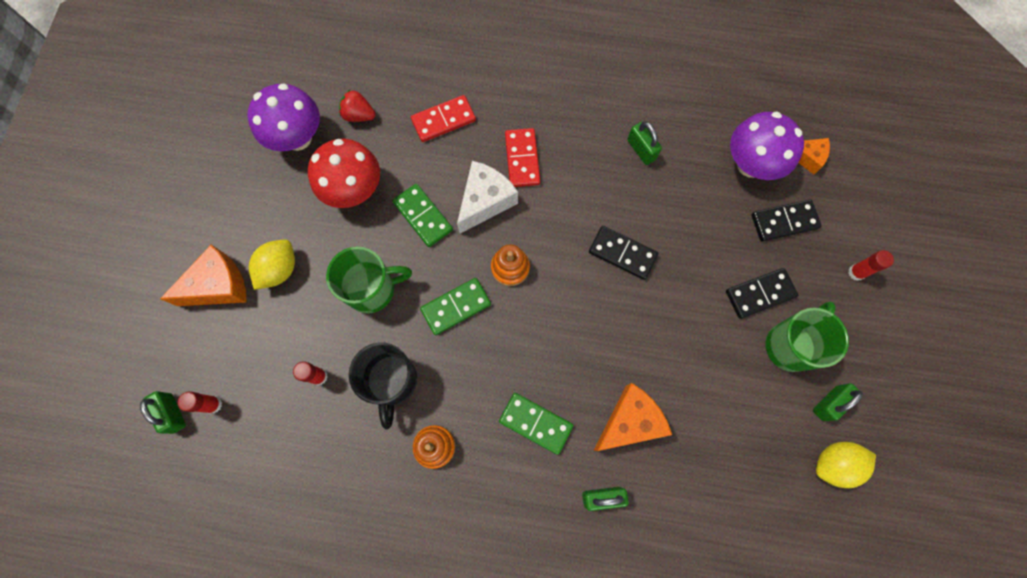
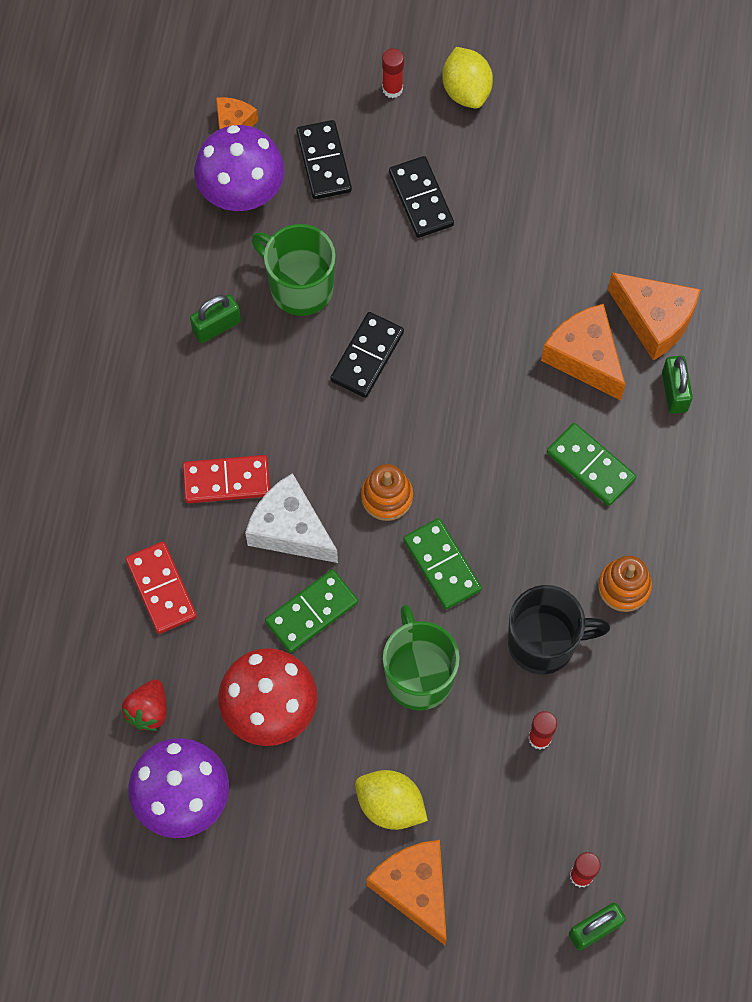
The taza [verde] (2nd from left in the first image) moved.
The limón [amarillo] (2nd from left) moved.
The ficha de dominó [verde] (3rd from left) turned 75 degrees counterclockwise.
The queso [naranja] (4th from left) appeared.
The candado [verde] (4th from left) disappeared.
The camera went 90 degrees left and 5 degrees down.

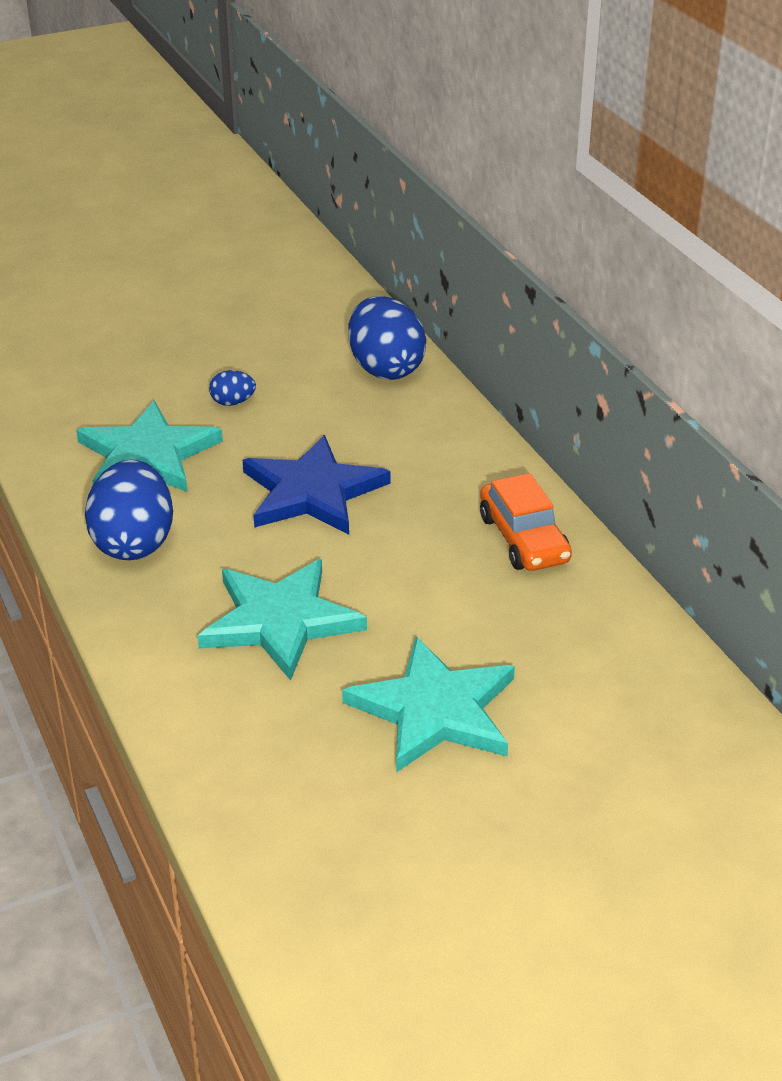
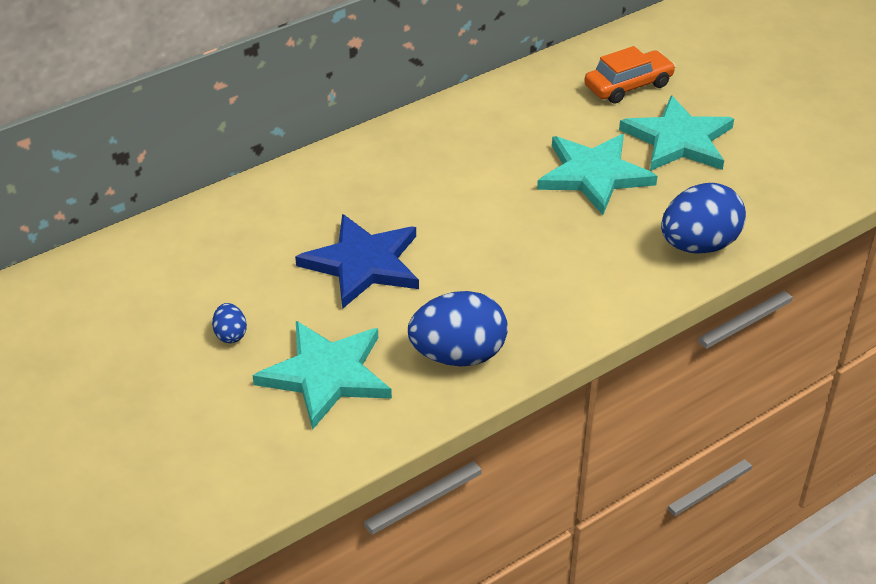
The coche [naranja] moved.
The estrella [turquesa] (2nd from left in the first image) moved.
The huevo [azul] (3rd from left) moved.
The camera went 100 degrees left and 5 degrees up.

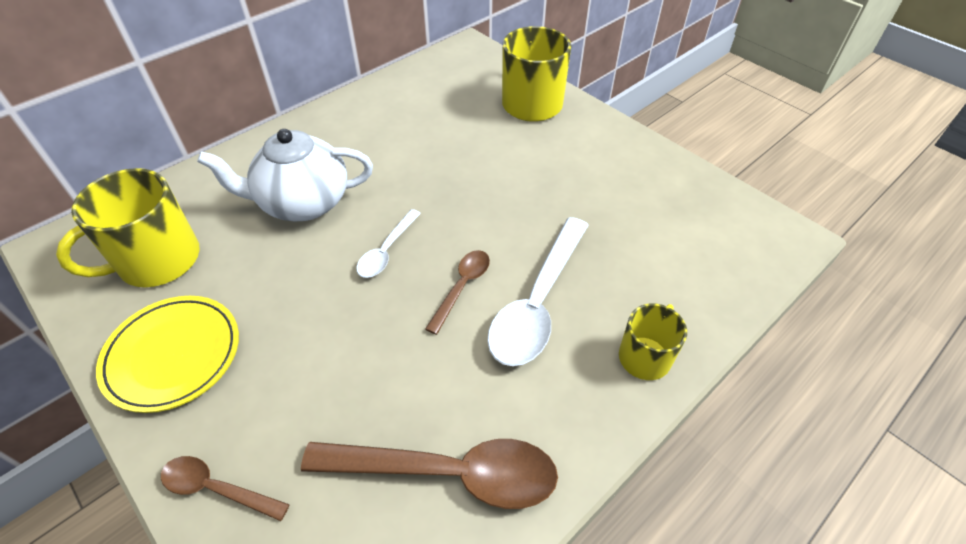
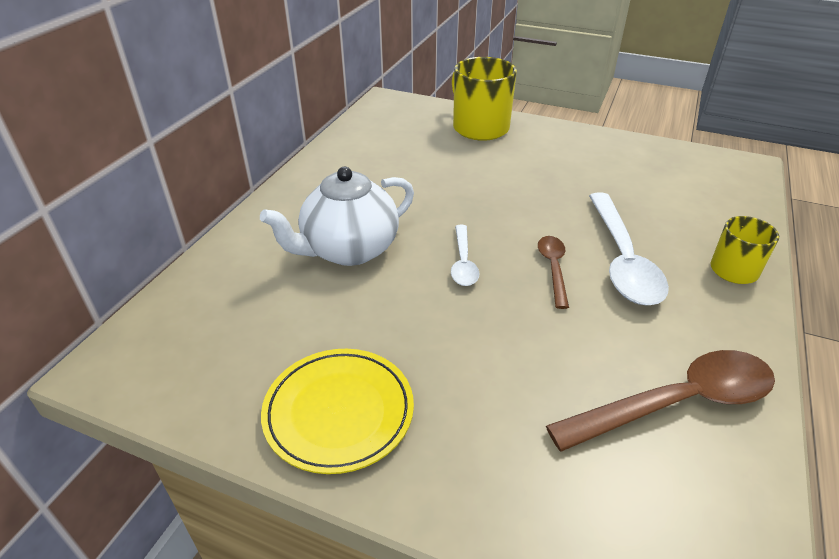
The taza [amarillo] (1st from left) disappeared.
The cuchara [marrón] (1st from left) disappeared.
The camera went 25 degrees left and 10 degrees down.

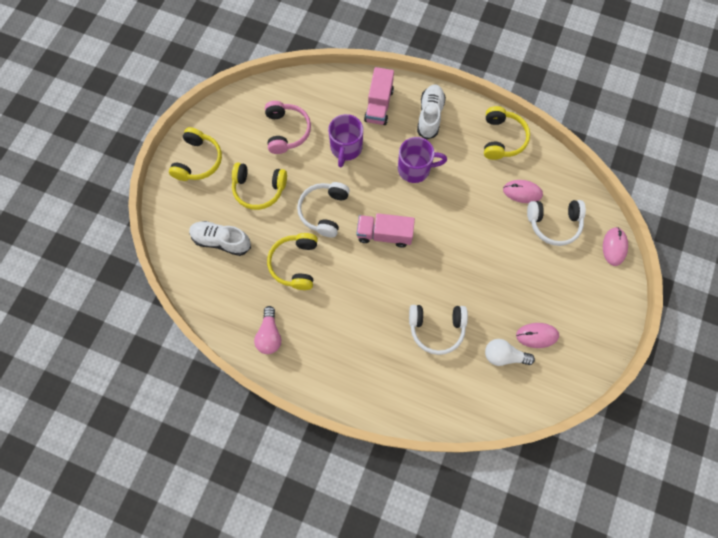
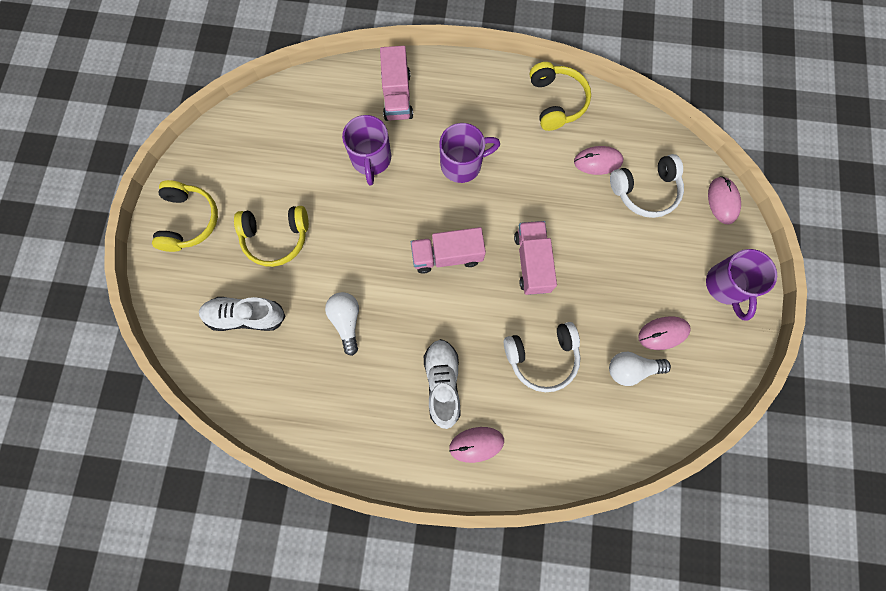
The auriculares [amarillo] (3rd from left) was replaced by the bombilla [blanco] (1st from left).
The zapato [blanco] (2nd from left) moved.
The ratón [rosa] (1st from left) appeared.
The camión [rosa] (3rd from left) appeared.
The taza [morado] (3rd from left) appeared.
The bombilla [rosa] disappeared.
The auriculares [rosa] disappeared.
The auriculares [blanco] (1st from left) disappeared.
The camera went 15 degrees left and 5 degrees up.

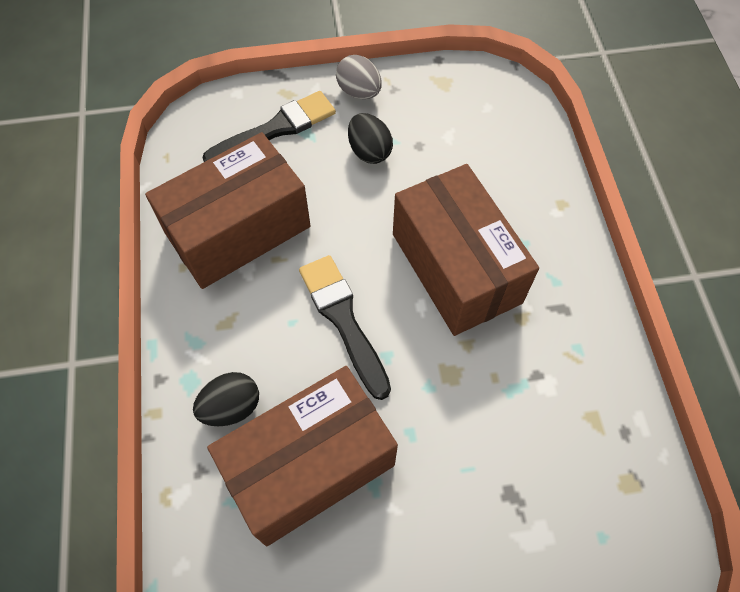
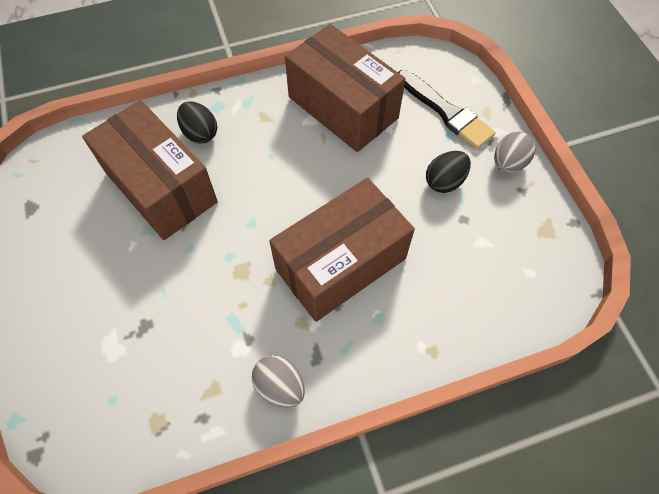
The huevo [gris] (1st from left) appeared.
The pincel [negro] (2nd from left) disappeared.
The camera went 80 degrees right and 0 degrees up.

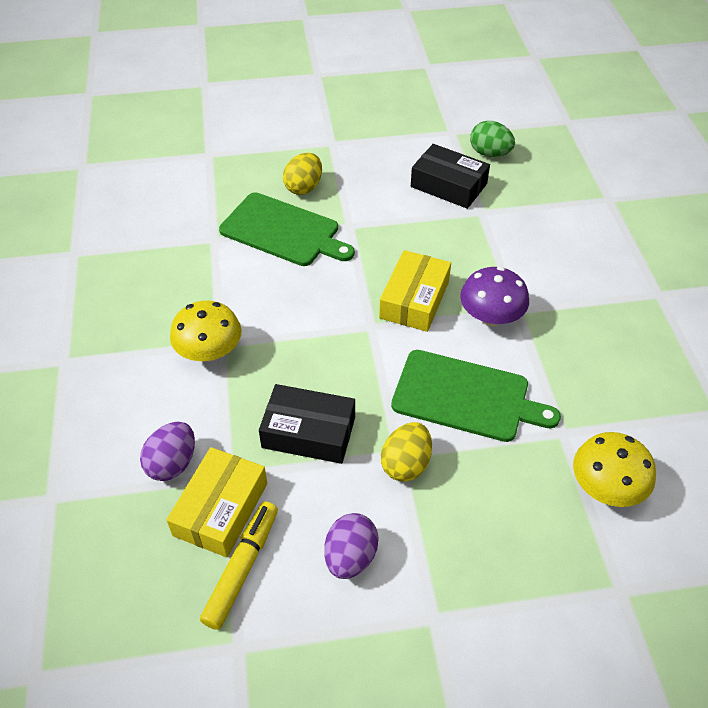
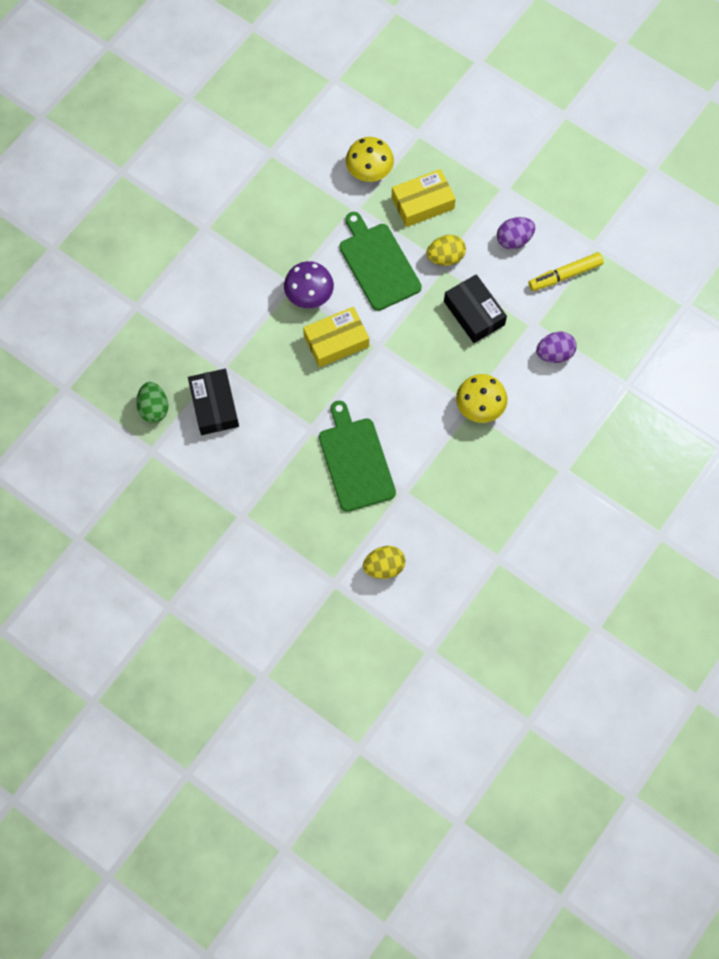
The huevo [amarillo] (1st from left) moved.
The caja [amarillo] (1st from left in the first image) moved.
The camera went 135 degrees left and 20 degrees up.

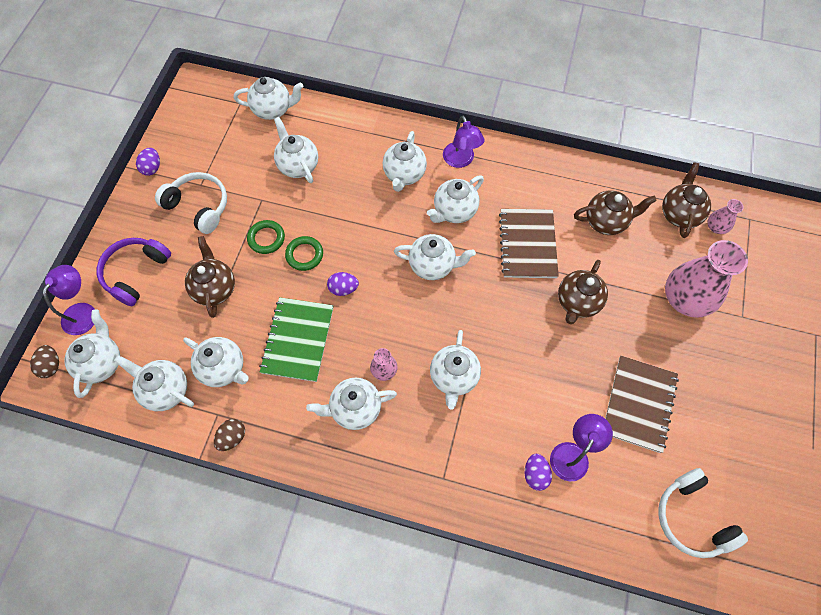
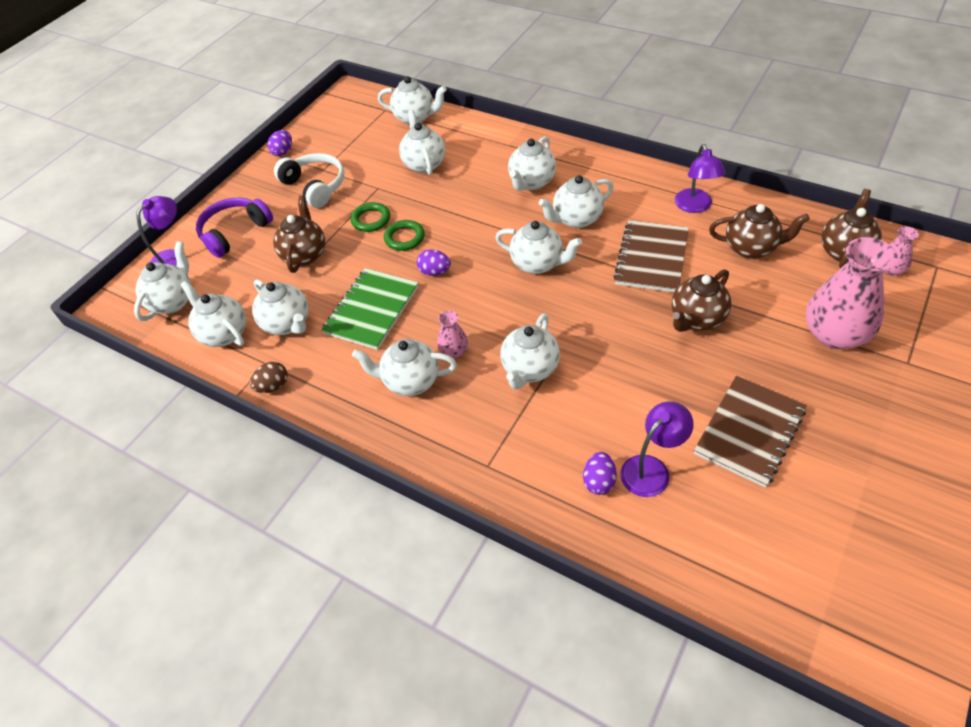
The lámpara [morado] (2nd from left in the first image) moved.
The huevo [marrón] (1st from left) disappeared.
The auriculares [blanco] (2nd from left) disappeared.
The camera went 20 degrees right and 15 degrees down.

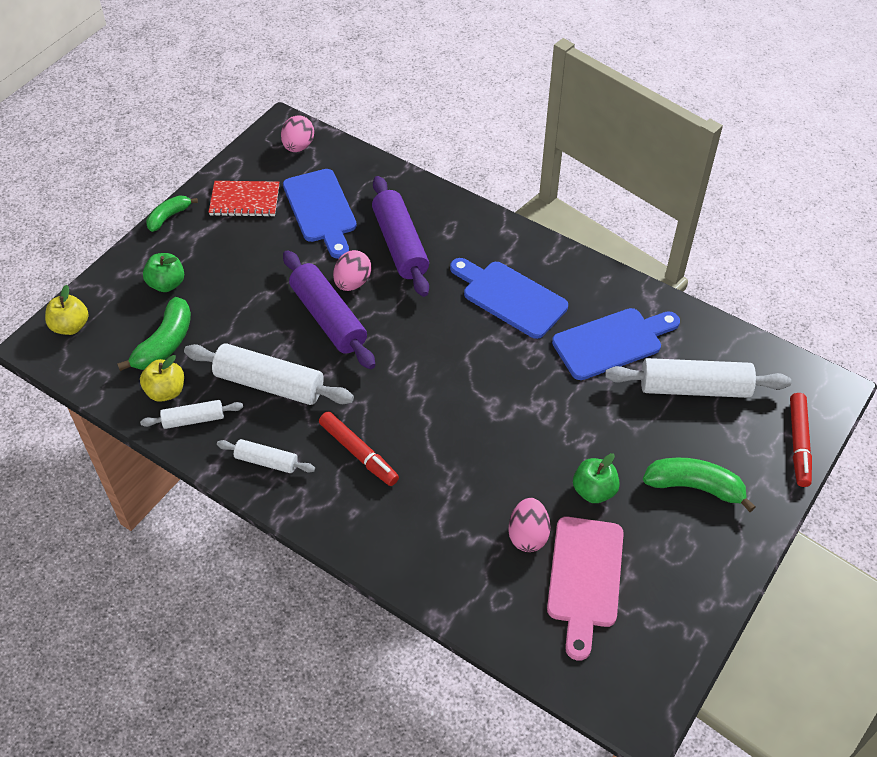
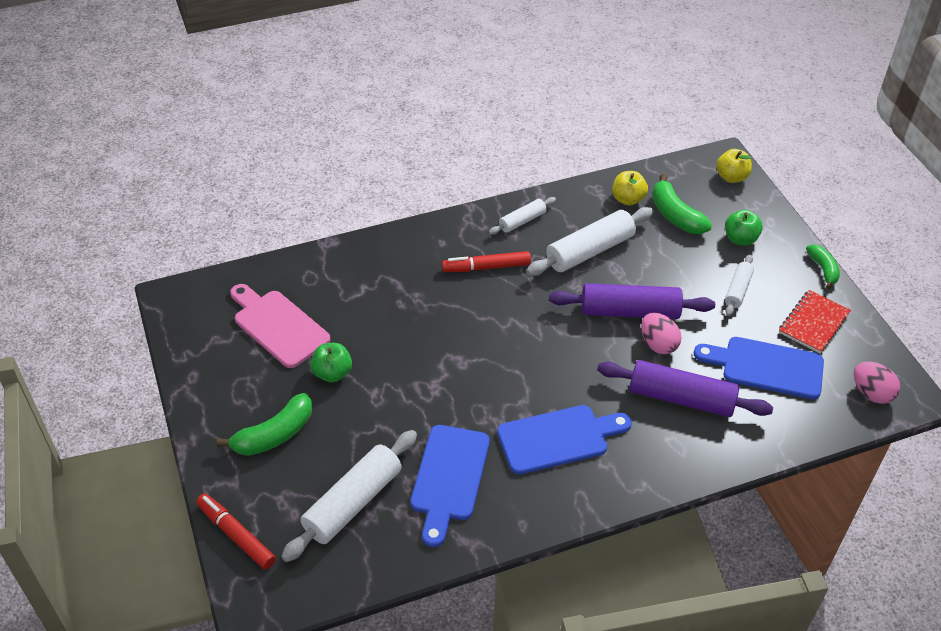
The rodillo [blanco] (1st from left in the first image) moved.
The huevo [rosa] (3rd from left) disappeared.
The camera went 125 degrees right and 5 degrees down.

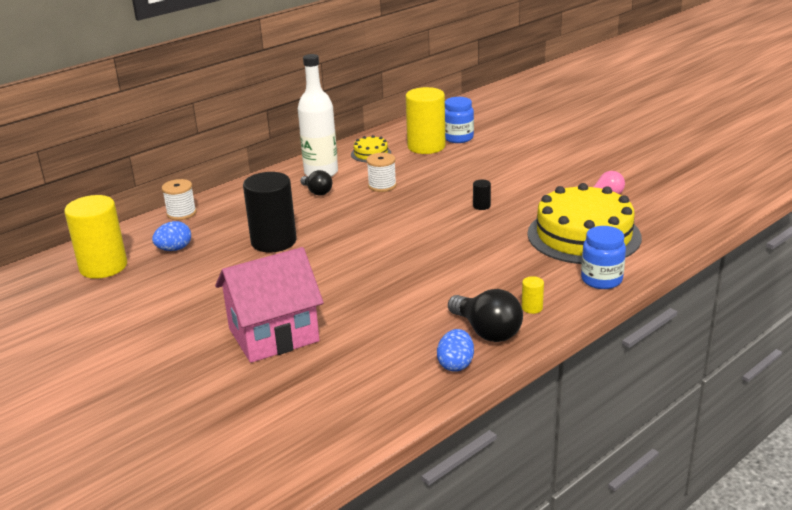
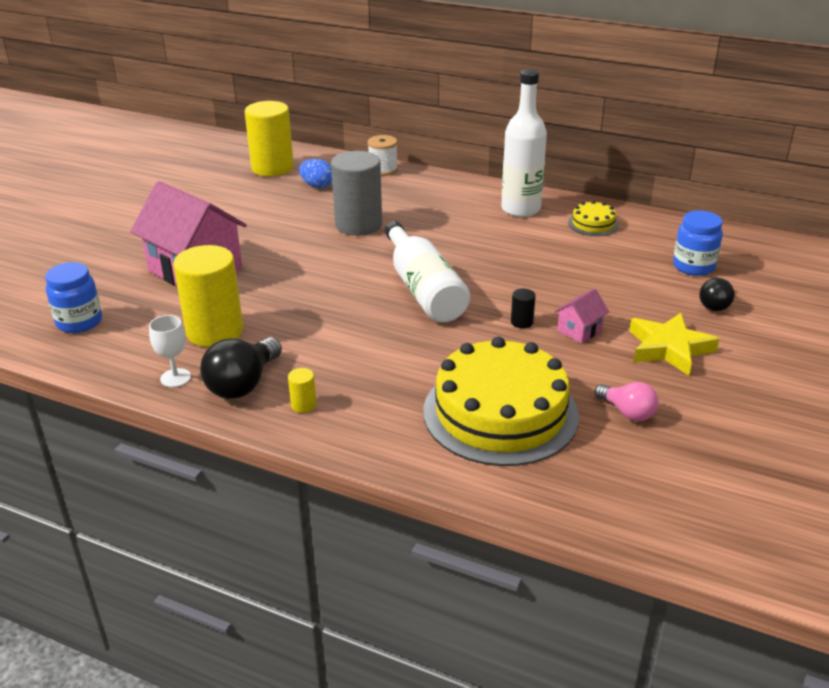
The tarro [azul] (2nd from left in the first image) moved.
The huevo [azul] (2nd from left) was replaced by the copa [blanco].
The cilindro [amarillo] (2nd from left in the first image) moved.
The cilindro [negro] (1st from left) became the cilindro [gris].
The botella [blanco] (1st from left) appeared.
The casa [rosa] (2nd from left) appeared.
The estrella [amarillo] appeared.
The bombilla [negro] (1st from left in the first image) moved.
The carrete [blanco] (2nd from left) disappeared.
The camera went 65 degrees right and 5 degrees up.

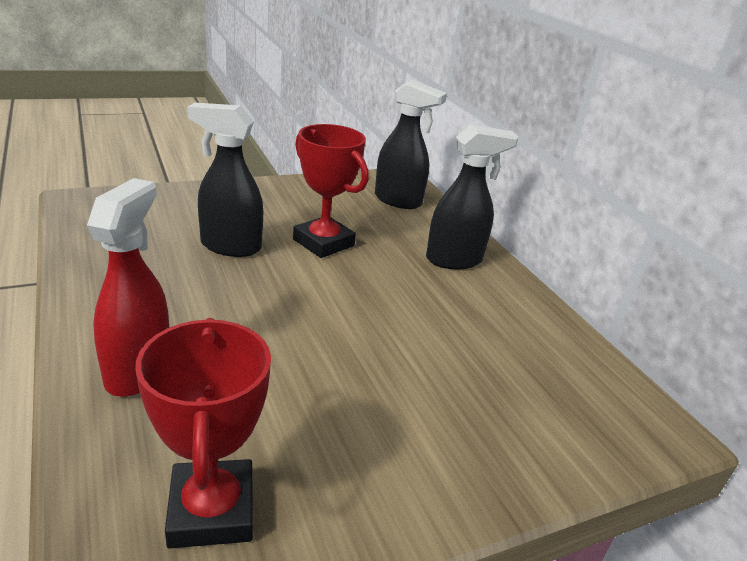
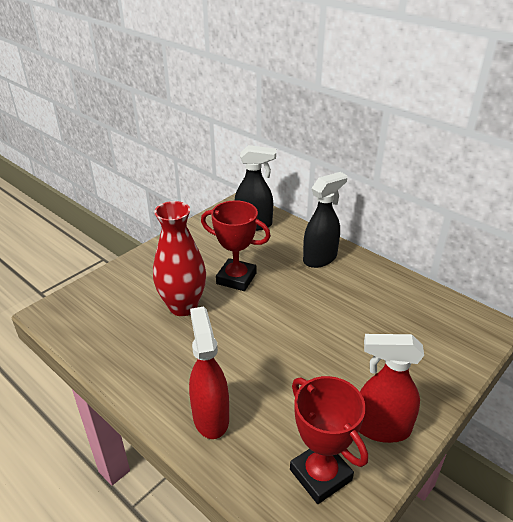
The pulverizador [negro] (1st from left) was replaced by the florero [rojo].
The pulverizador [rojo] (2nd from left) appeared.
The camera went 20 degrees left and 5 degrees up.

